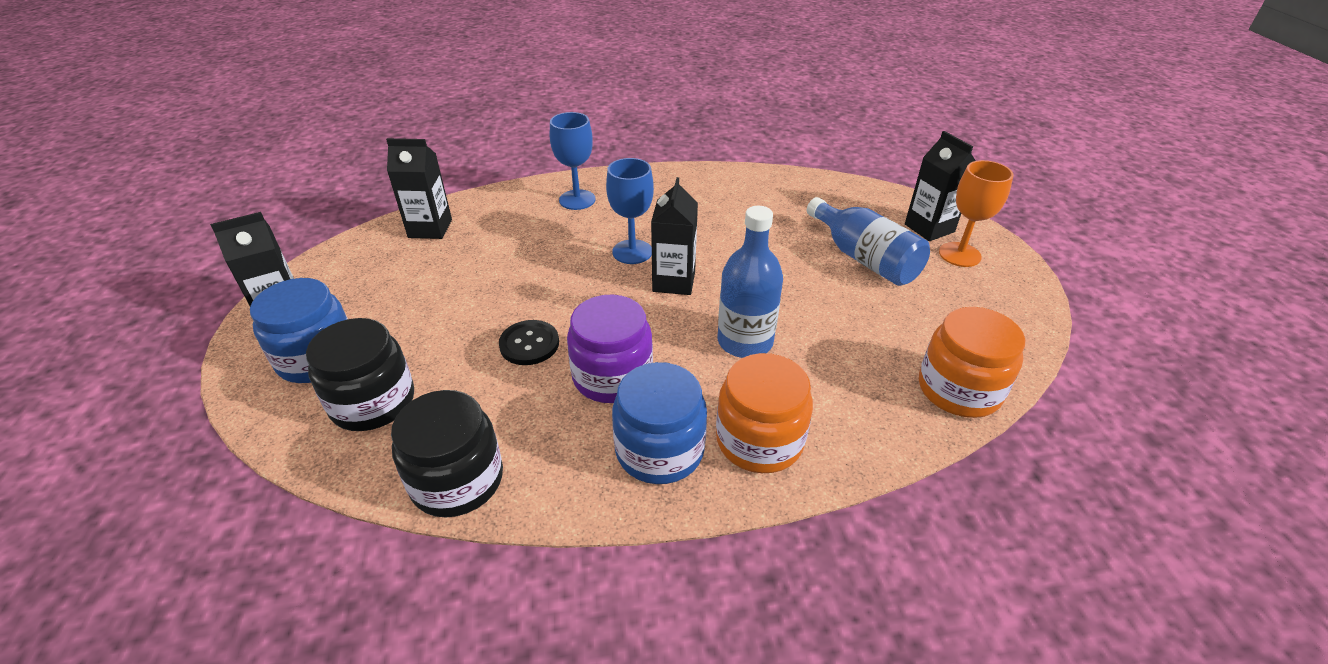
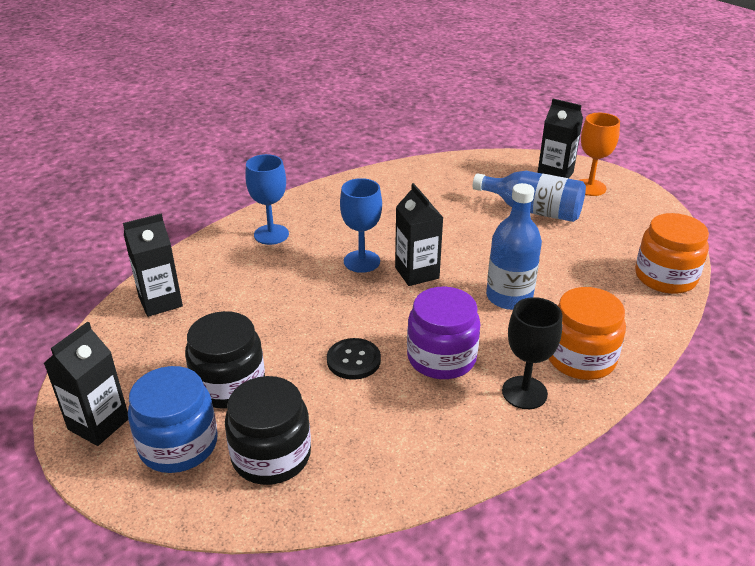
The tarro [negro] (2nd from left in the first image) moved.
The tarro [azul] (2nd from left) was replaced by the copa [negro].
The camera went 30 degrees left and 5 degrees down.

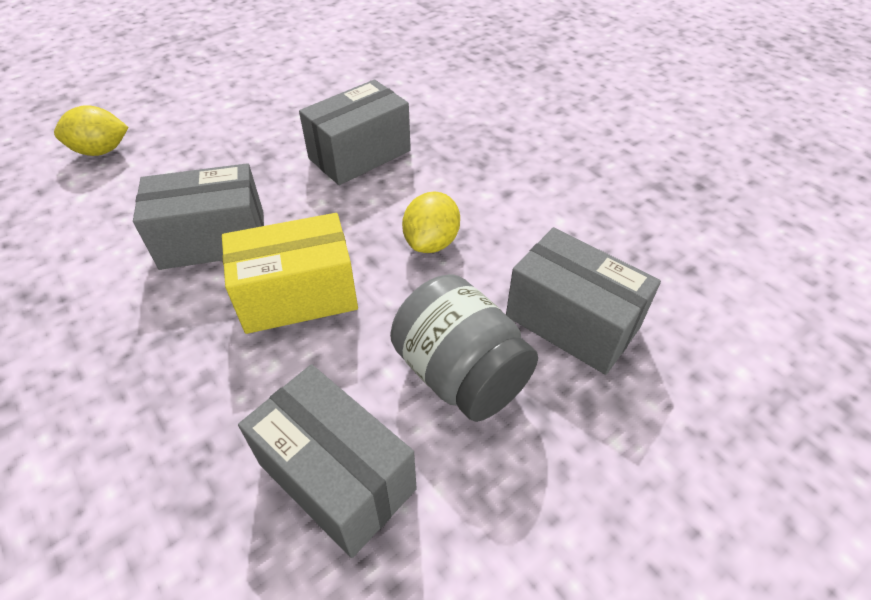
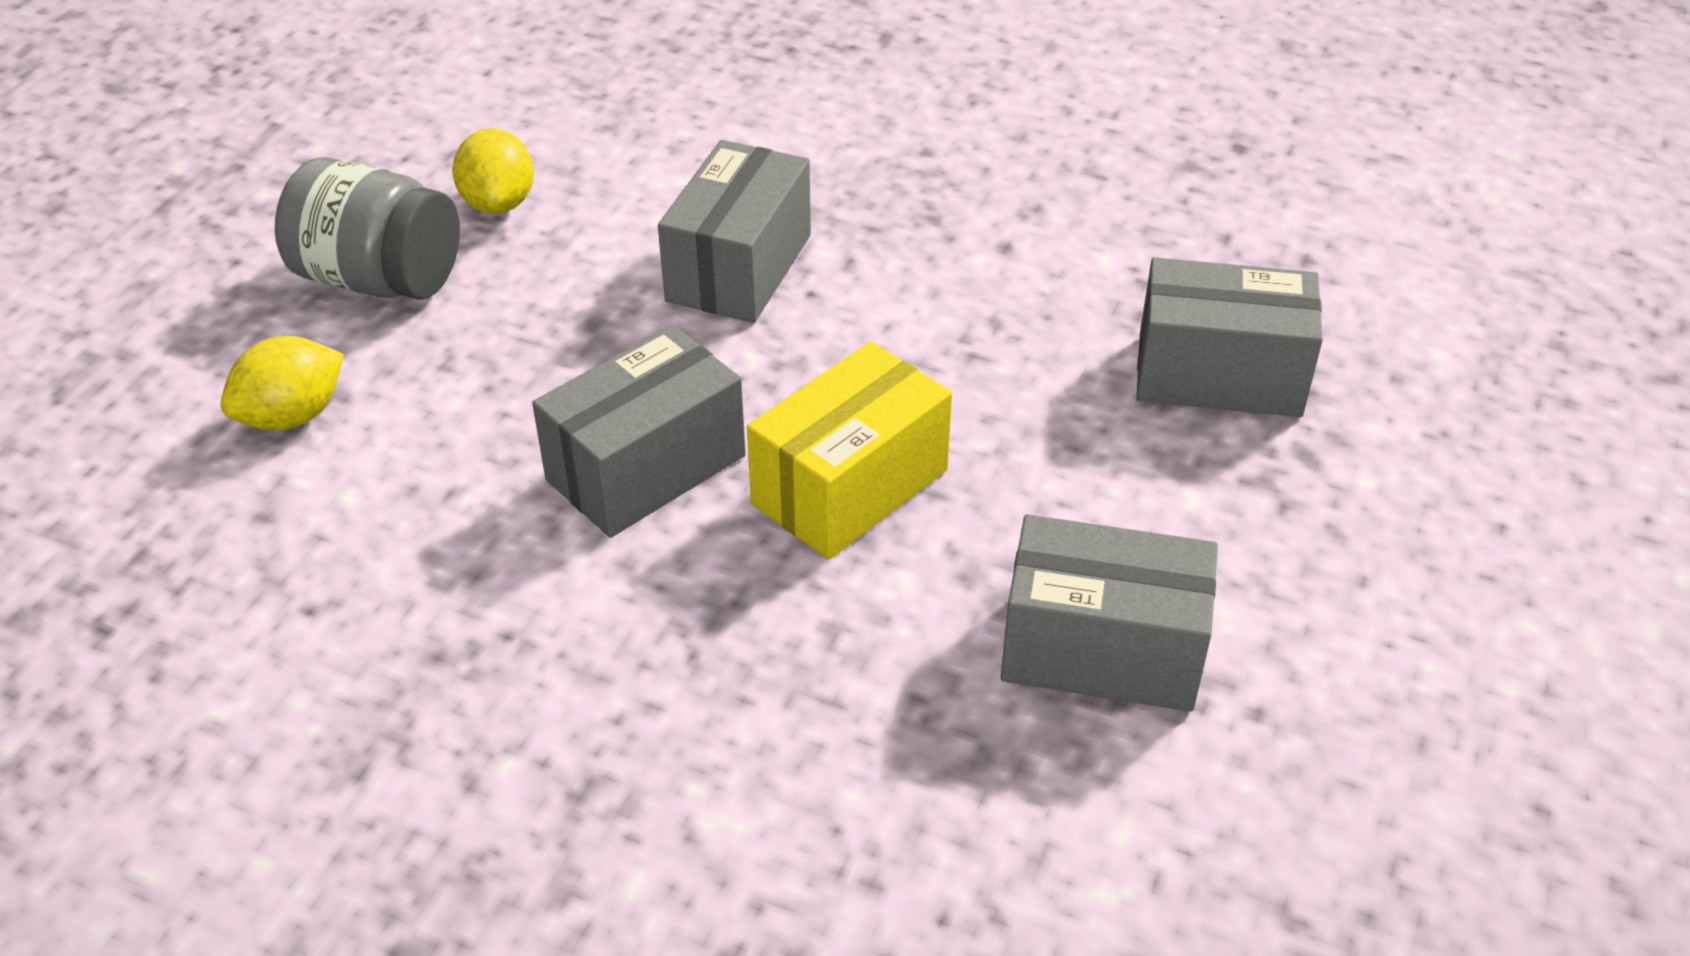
The tarro [gris] moved.
The limón [amarillo] (2nd from left) moved.
The camera went 30 degrees left and 5 degrees down.

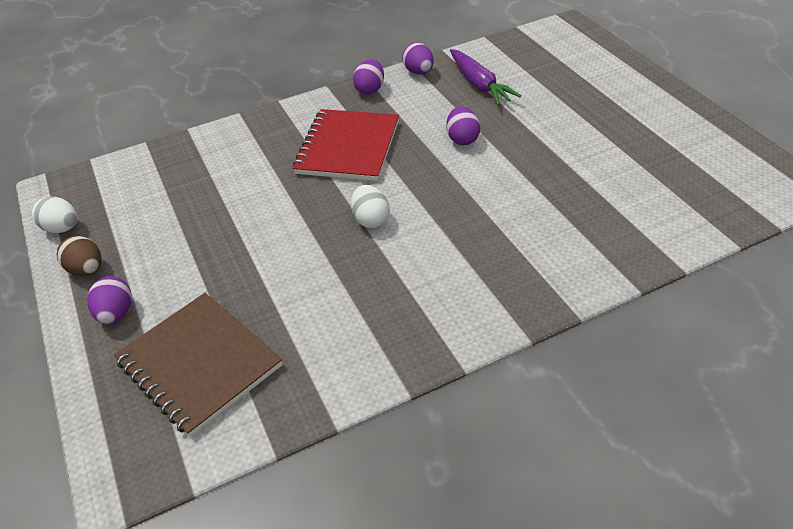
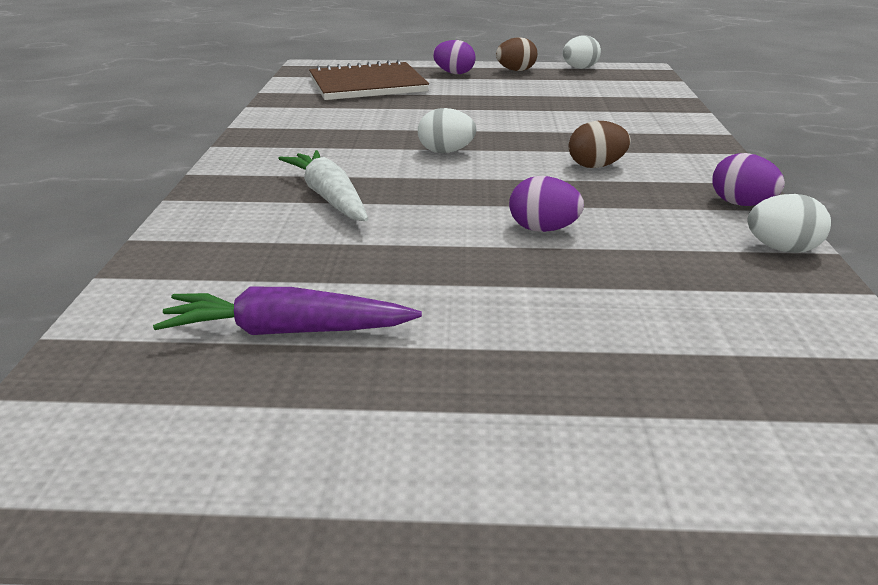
The zanahoria [morado] moved.
The zanahoria [blanco] appeared.
The cuaderno [rojo] was replaced by the huevo [marrón] (2nd from left).
The huevo [morado] (3rd from left) became the huevo [blanco] (3rd from left).
The camera went 115 degrees right and 15 degrees down.

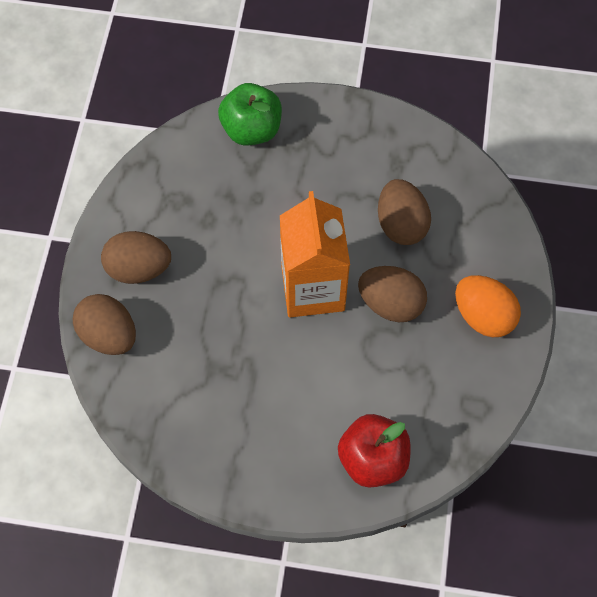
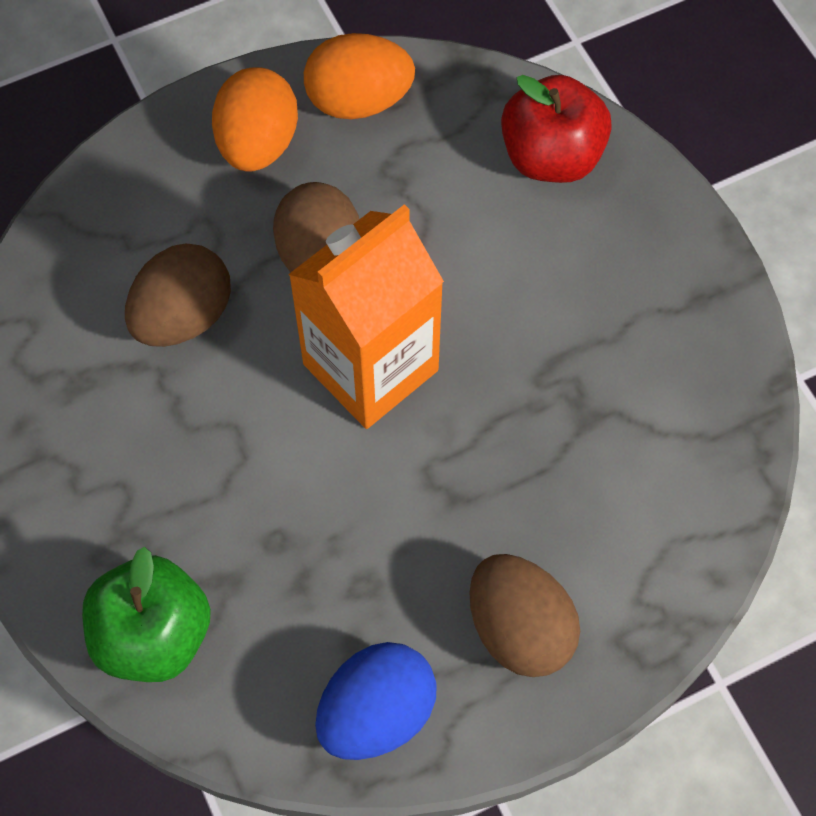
The huevo [naranja] (2nd from left) appeared.
The huevo [azul] appeared.
The huevo [marrón] (1st from left) disappeared.
The camera went 125 degrees left and 0 degrees up.

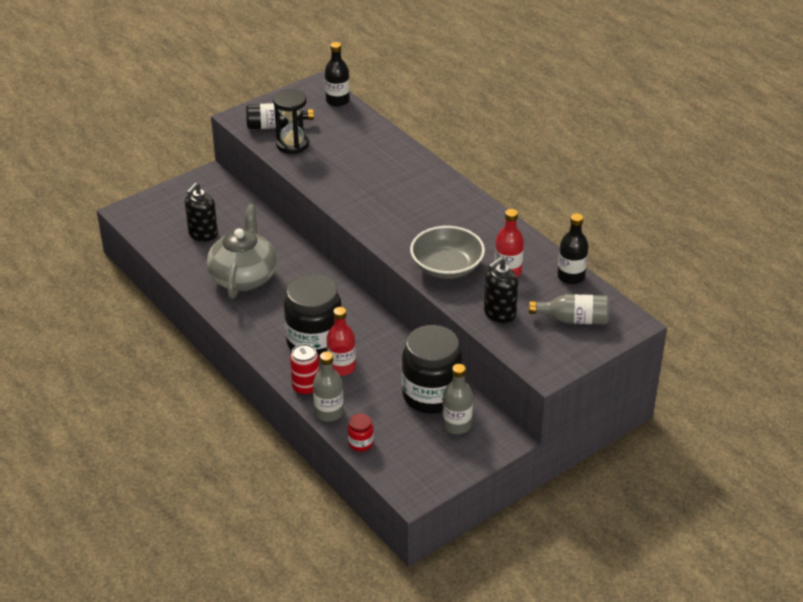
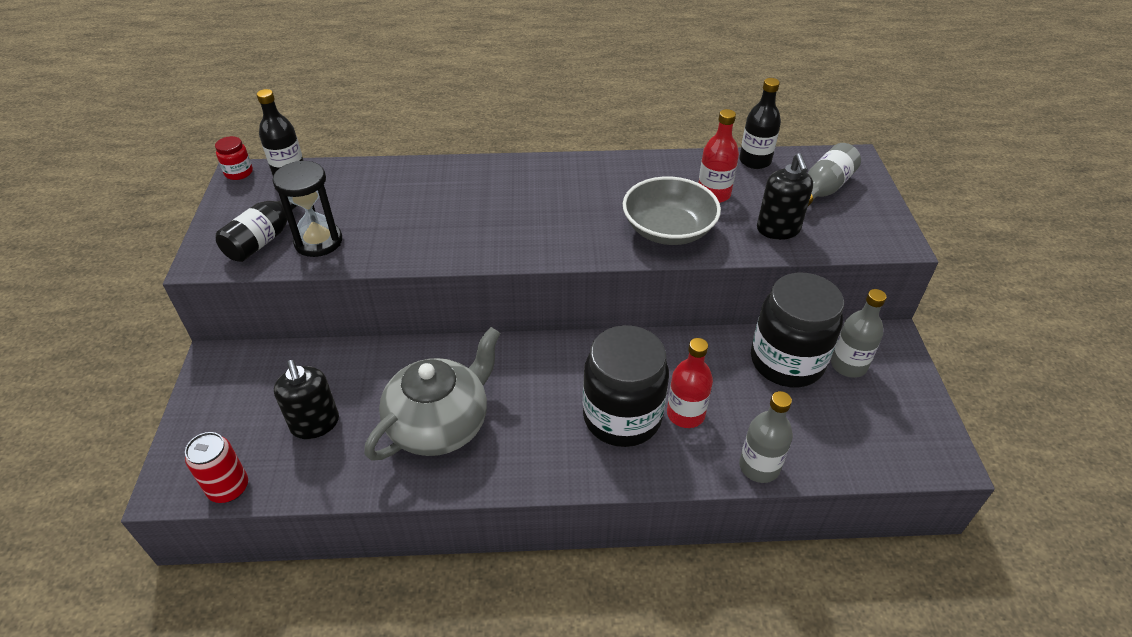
The lata [rojo] moved.
The tarro [rojo] moved.
The tetera [gris] turned 90 degrees clockwise.
The camera went 55 degrees left and 5 degrees up.

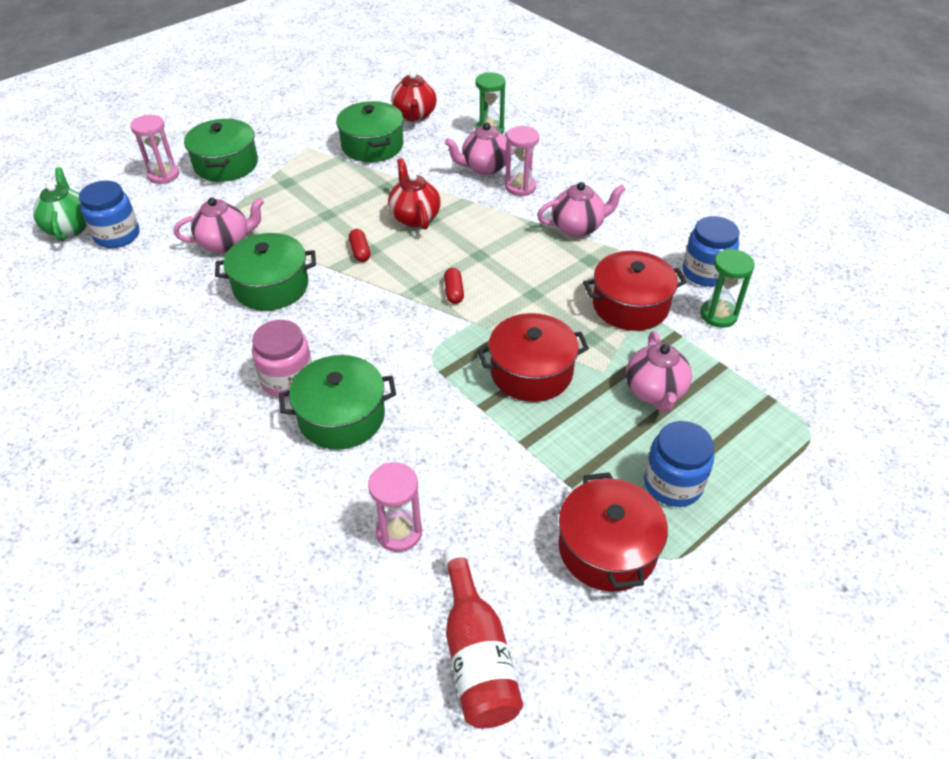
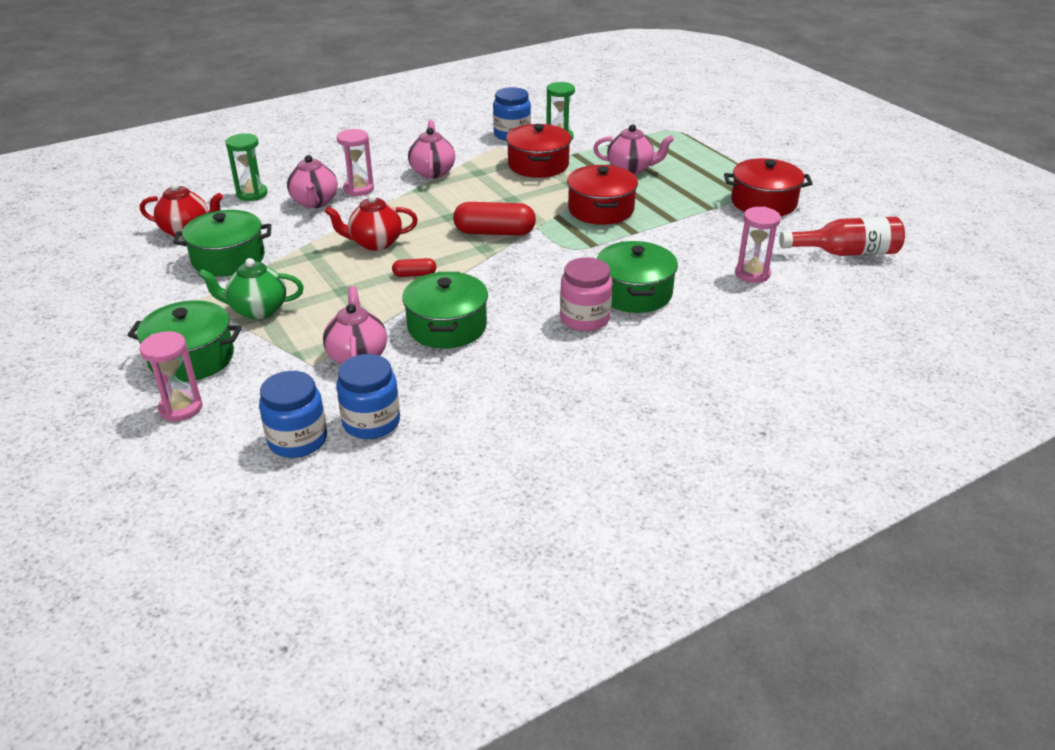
The tetera [verde] moved.
The tarro [azul] (2nd from left) moved.
The cápsula [rojo] (2nd from left) changed to 1.99 times the size.
The camera went 80 degrees left and 10 degrees down.

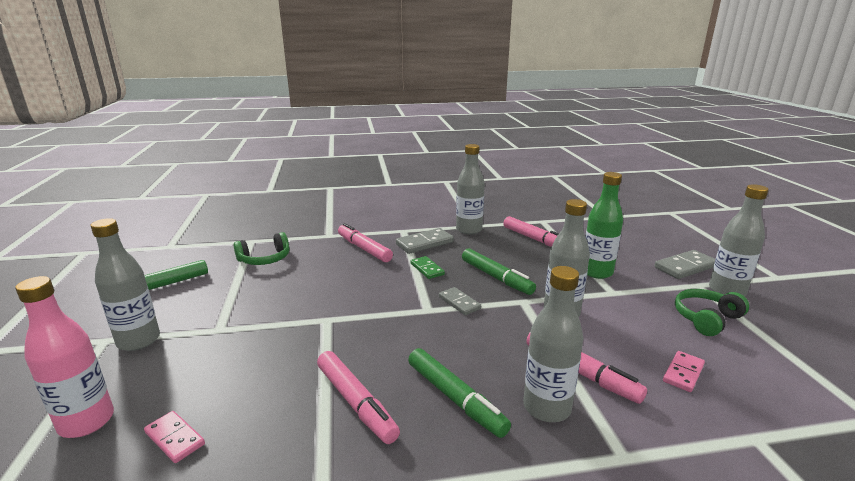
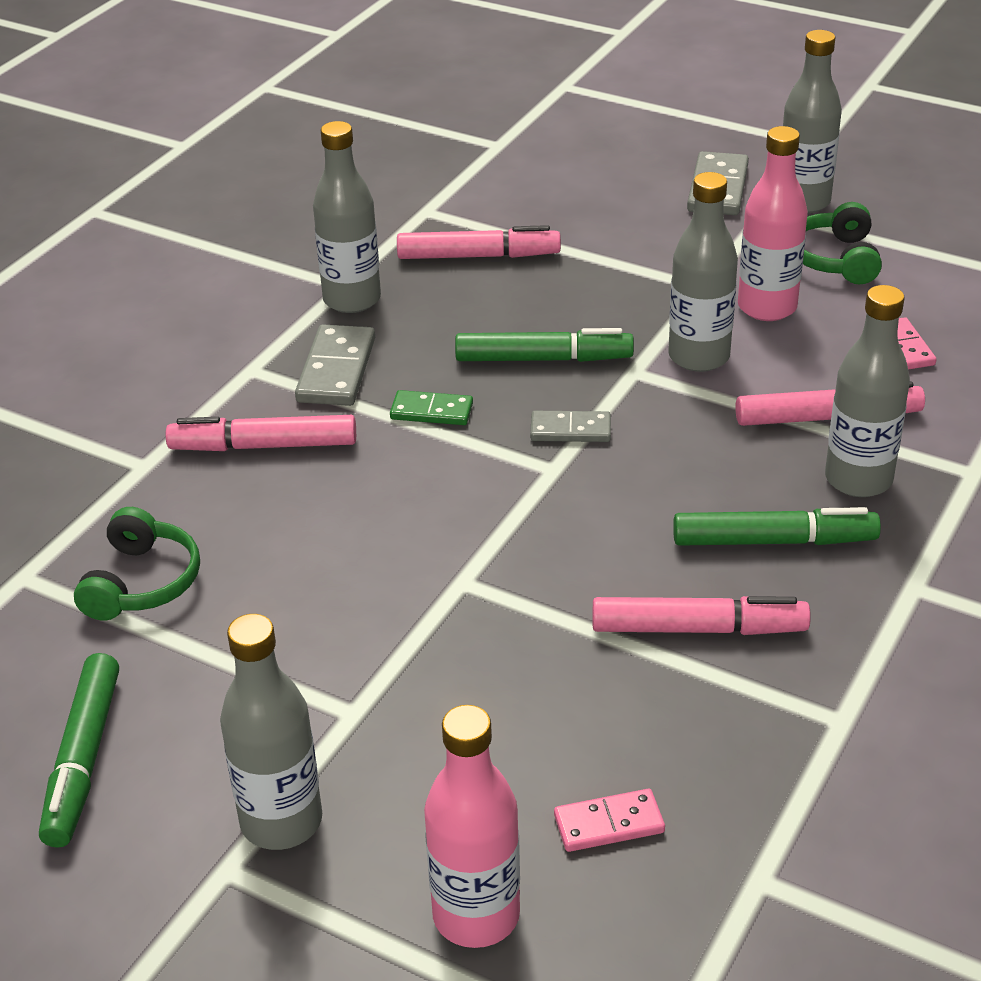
The botella [rosa] (2nd from left) appeared.
The botella [verde] disappeared.
The camera went 50 degrees left and 15 degrees up.

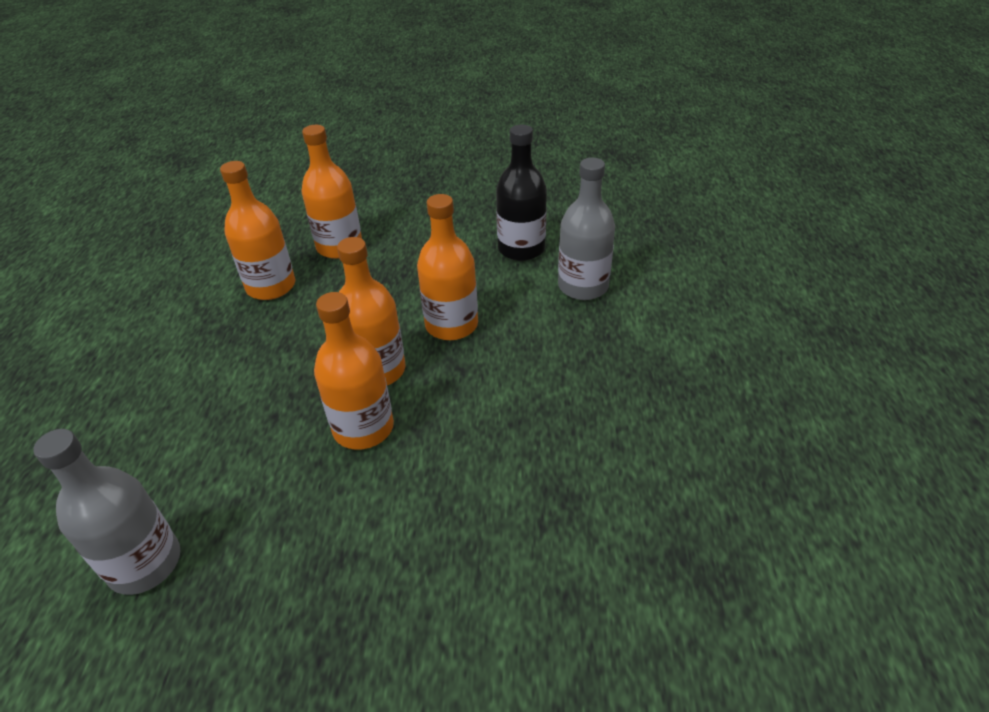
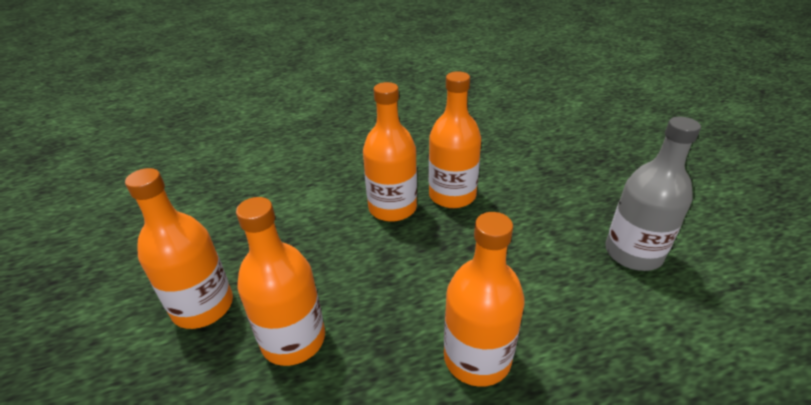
The botella [naranja] (5th from left) moved.
The botella [negro] disappeared.
The botella [gris] (2nd from left) disappeared.
The camera went 110 degrees left and 5 degrees down.

